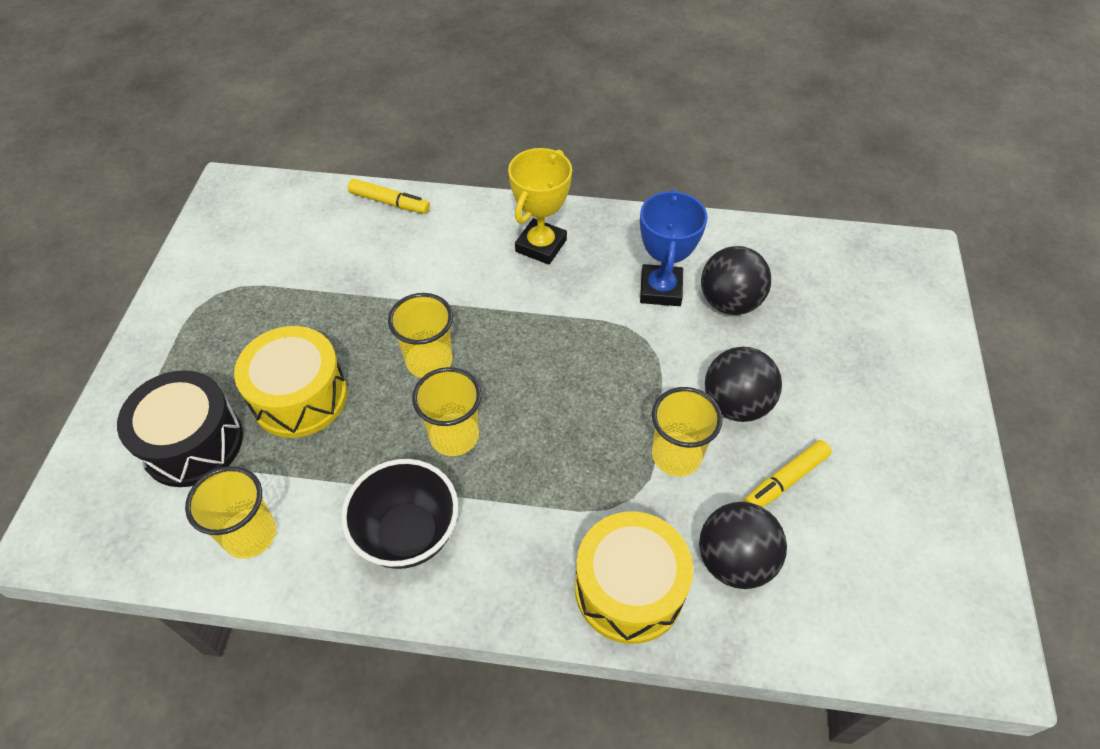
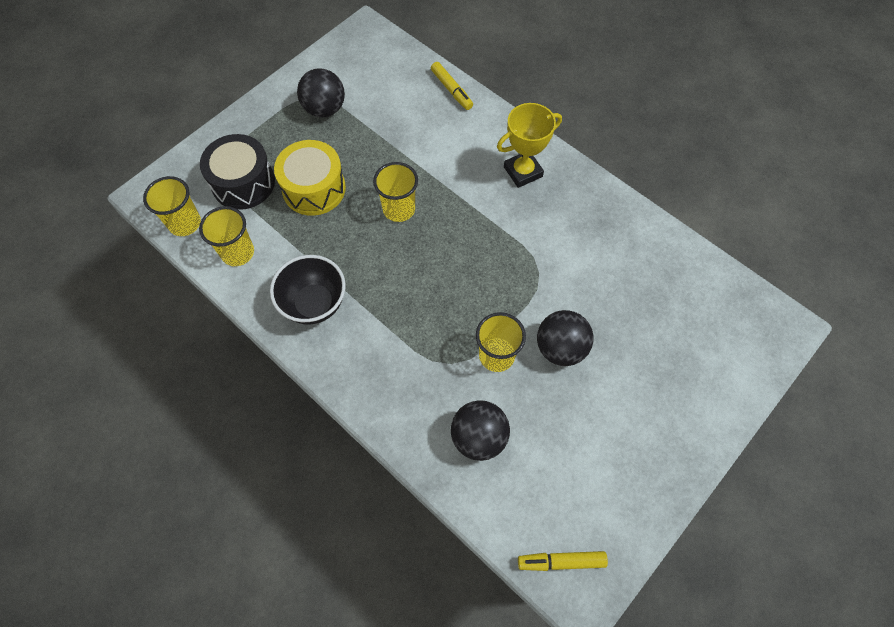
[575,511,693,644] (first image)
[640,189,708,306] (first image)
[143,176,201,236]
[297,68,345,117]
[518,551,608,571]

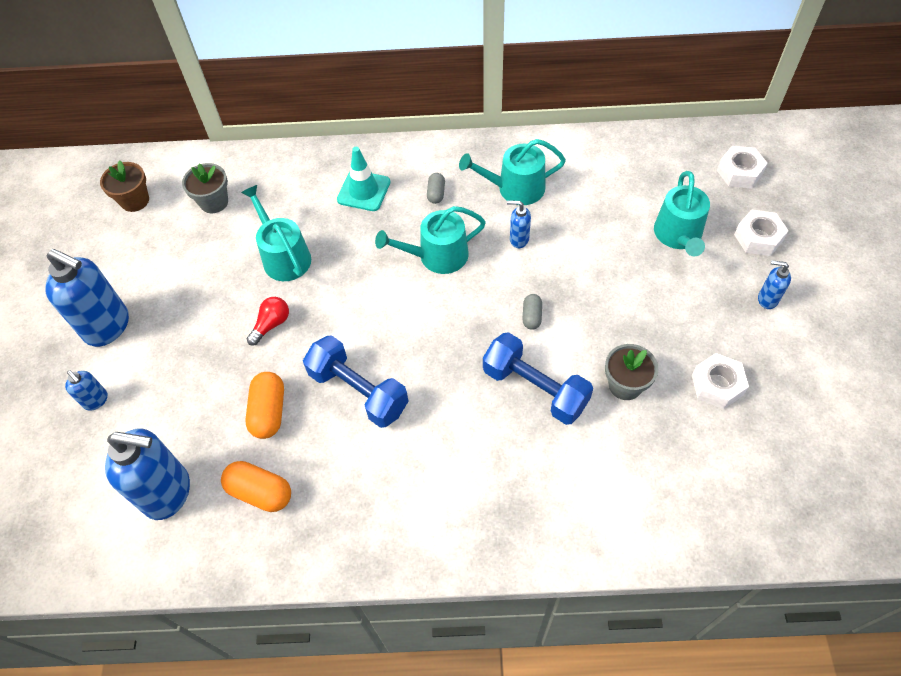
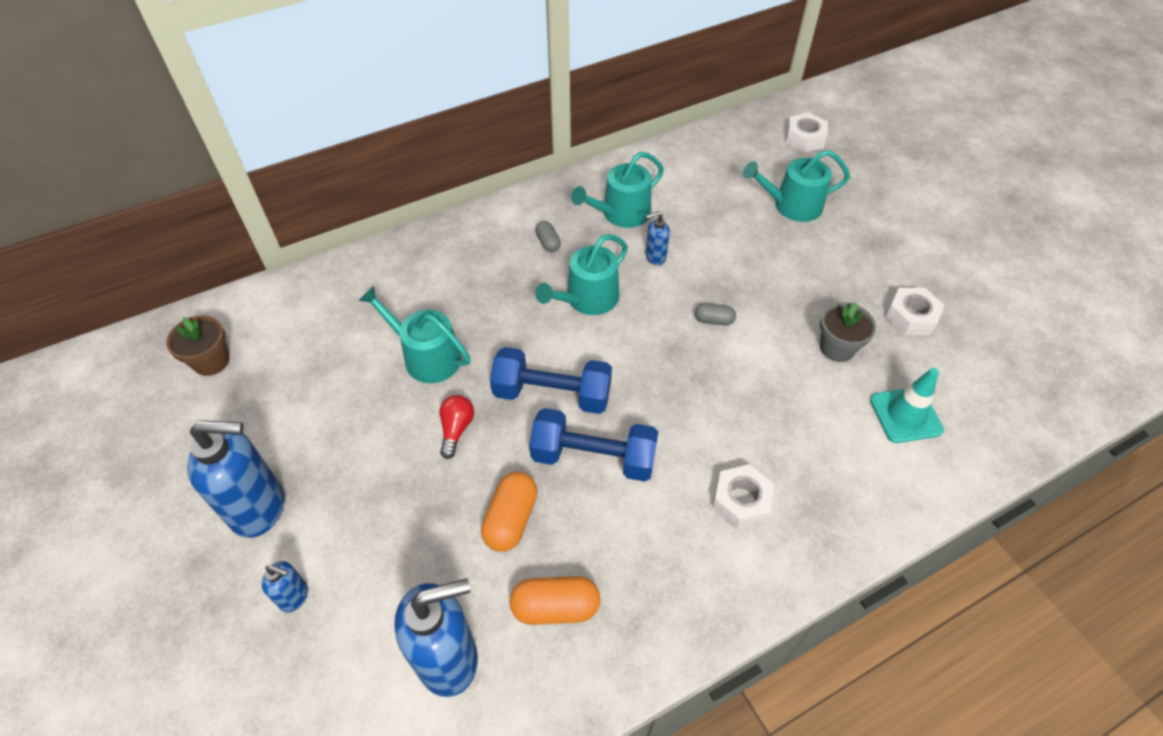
[182,163,228,213] (first image)
[758,260,791,309] (first image)
[870,368,944,443]
[490,347,612,414]
[712,464,774,529]
[481,472,537,552]
[695,303,736,326]
[743,150,850,222]

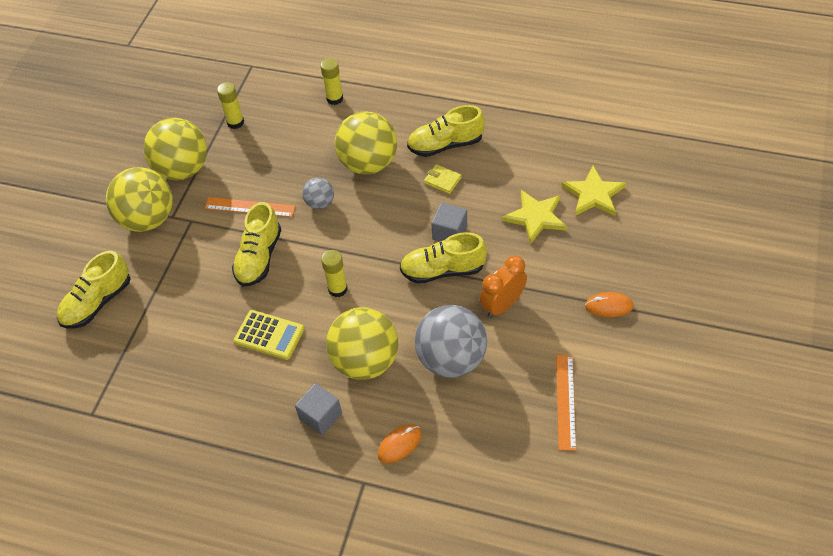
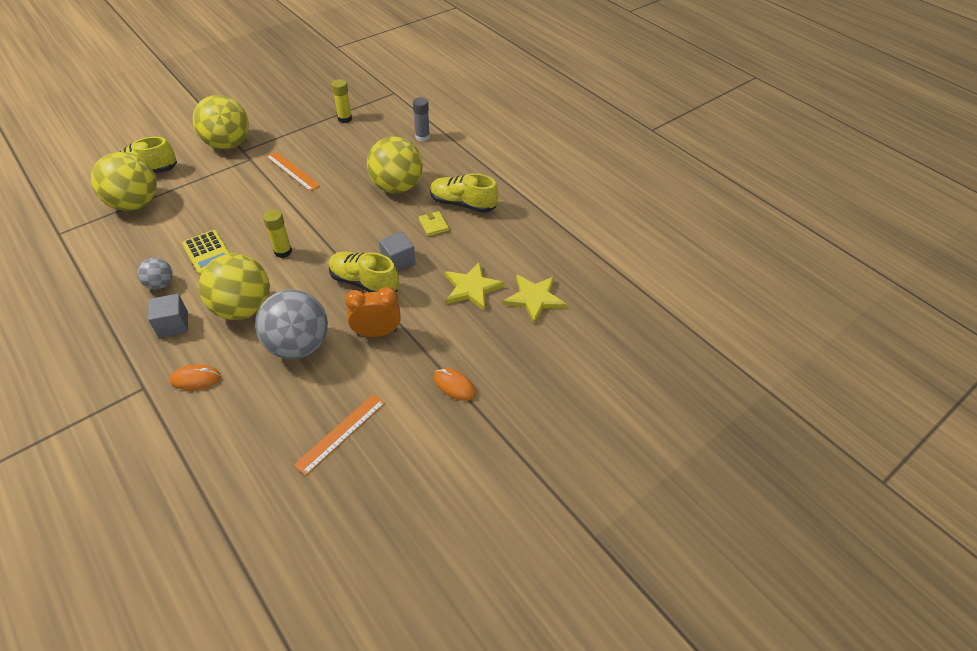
[232,202,281,287] (first image)
[91,152,157,211]
[137,258,173,289]
[413,97,430,142]

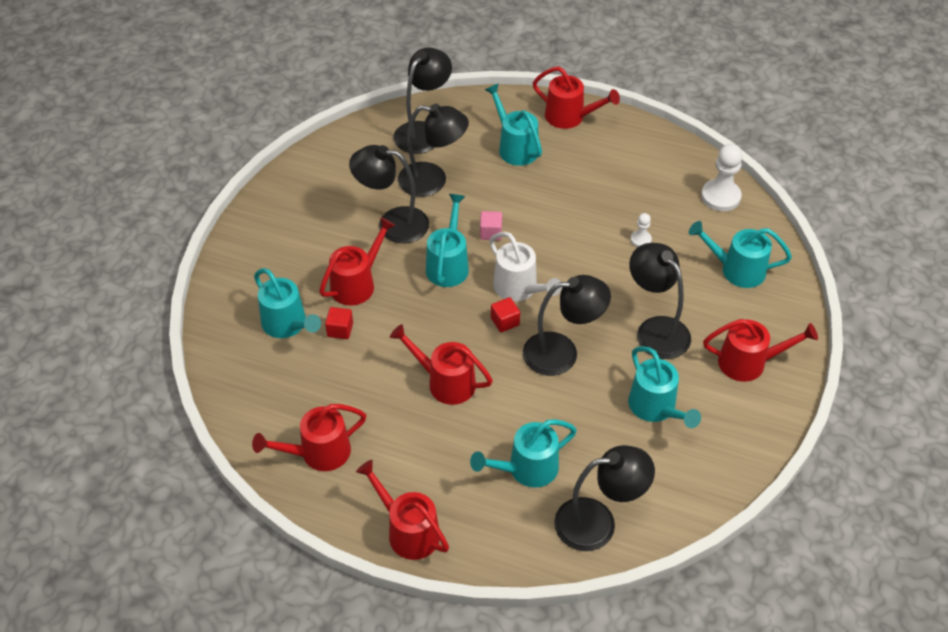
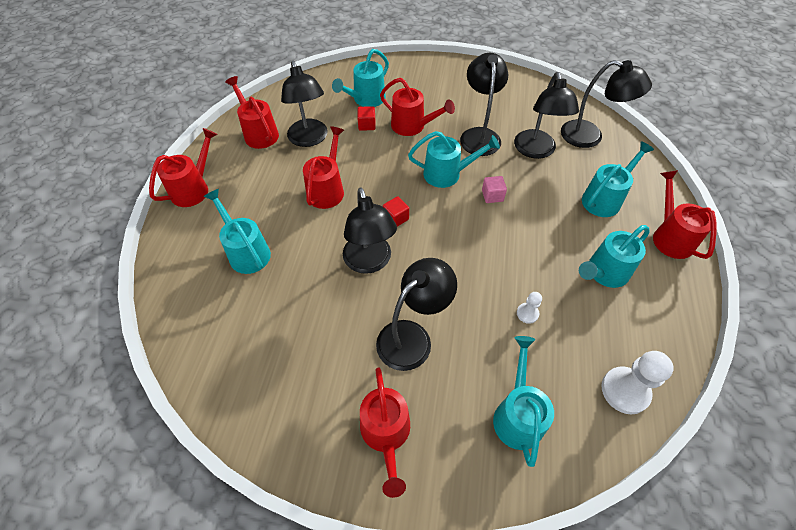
[489,232,562,301] (first image)
[281,61,328,147]
[579,225,650,288]
[653,170,716,259]

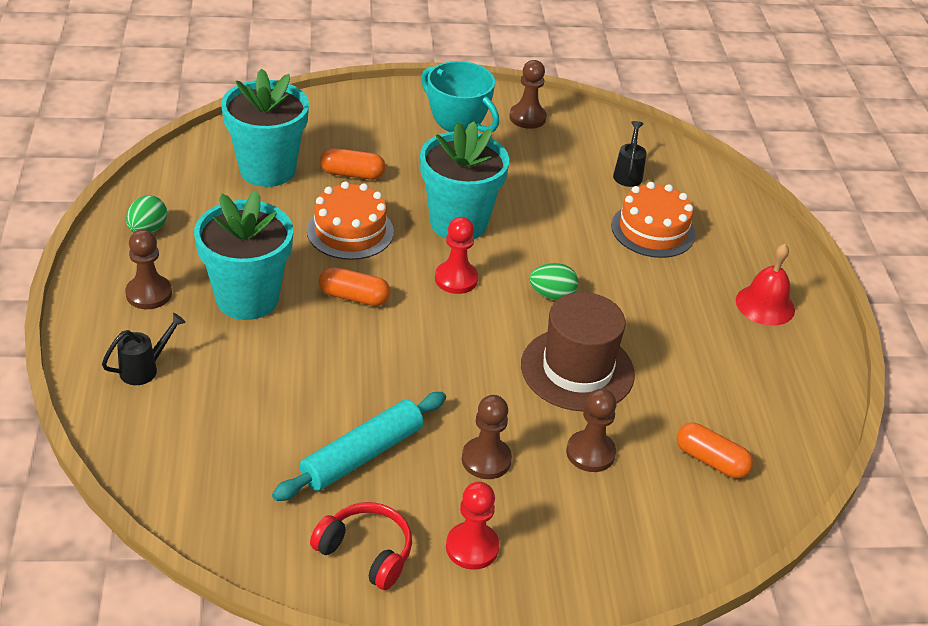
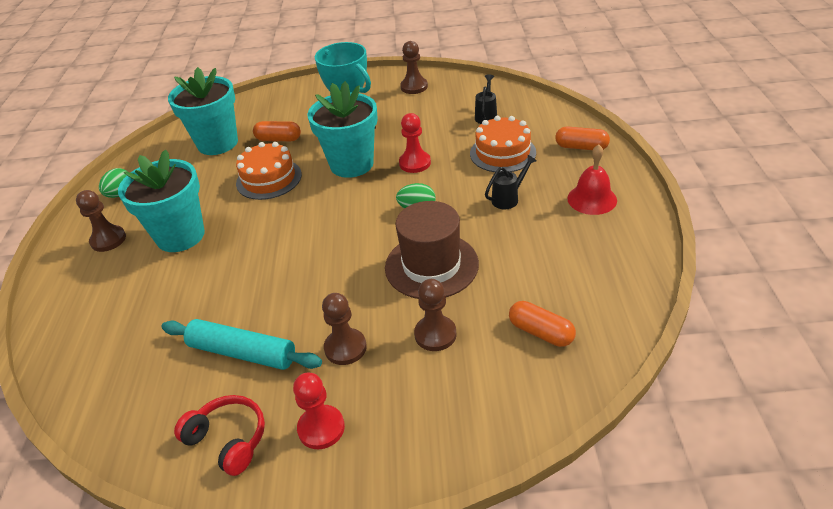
[485,155,537,209]
[555,126,610,150]
[399,113,431,173]
[161,319,322,370]

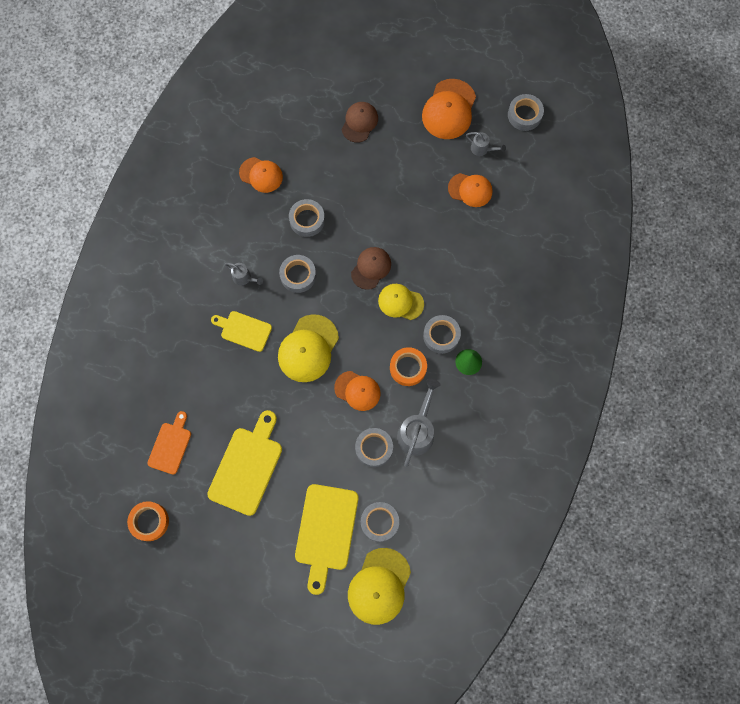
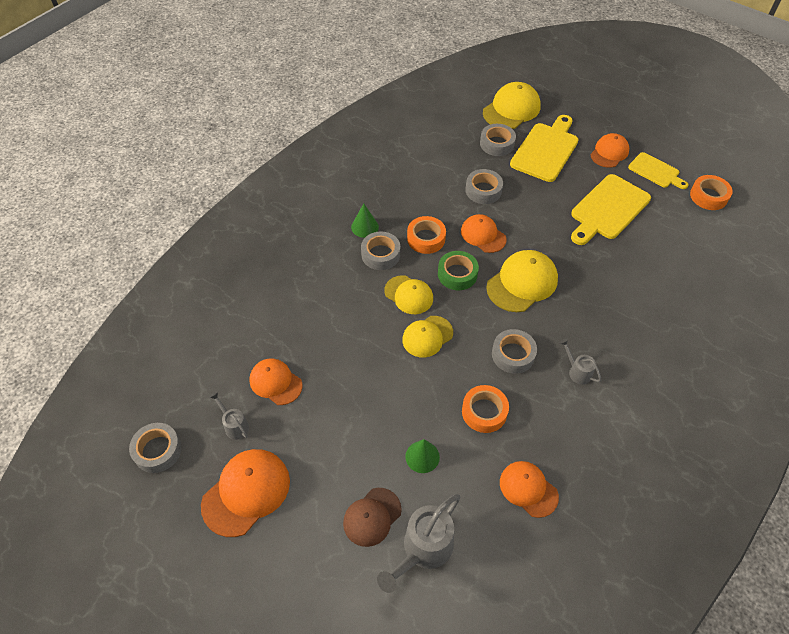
[147,411,191,475] (first image)
[405,439,440,473]
[438,251,479,290]
[590,133,629,168]
[628,152,688,189]
[377,494,460,593]
[462,385,509,433]
[402,316,453,357]

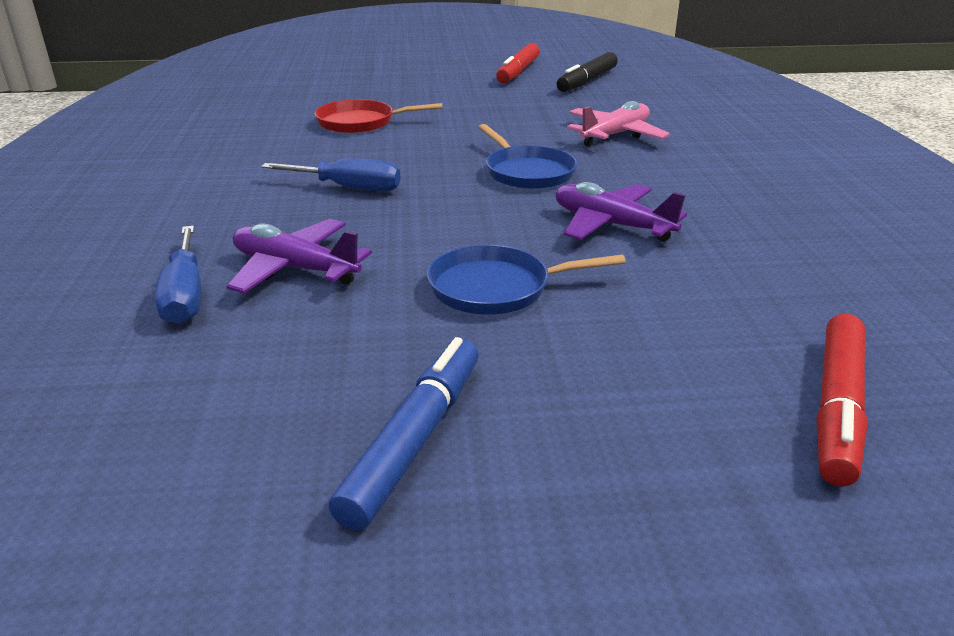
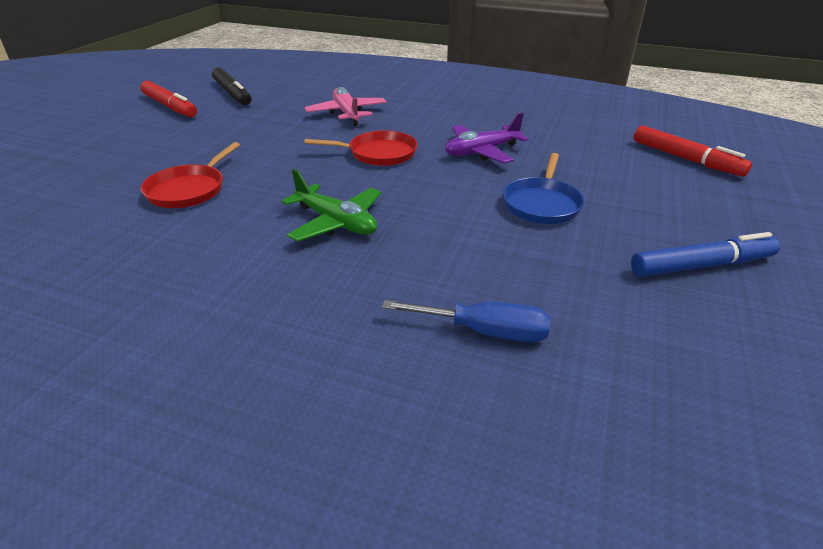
[226,219,372,293] (first image)
[281,169,381,242]
[304,130,418,166]
[631,232,780,277]

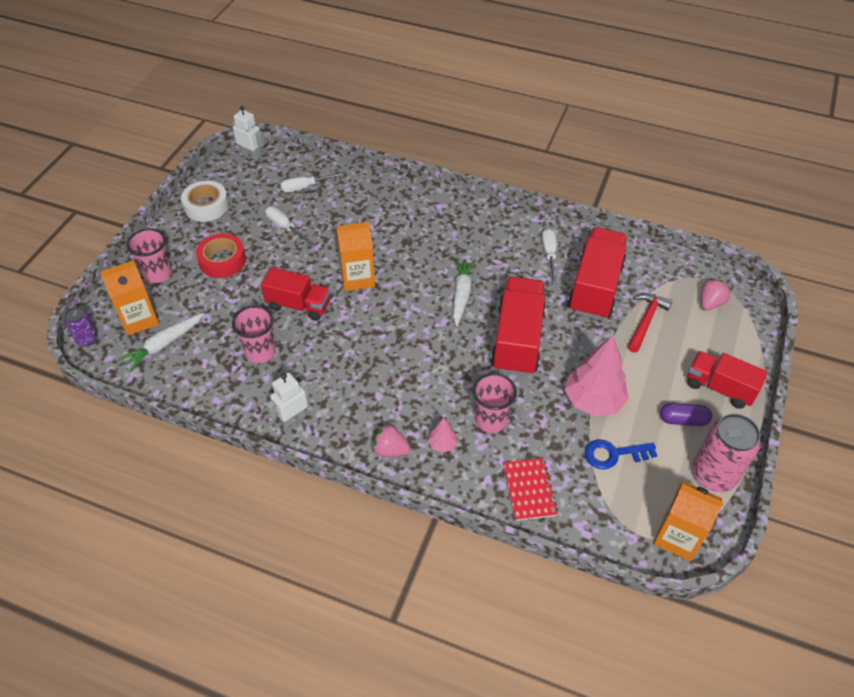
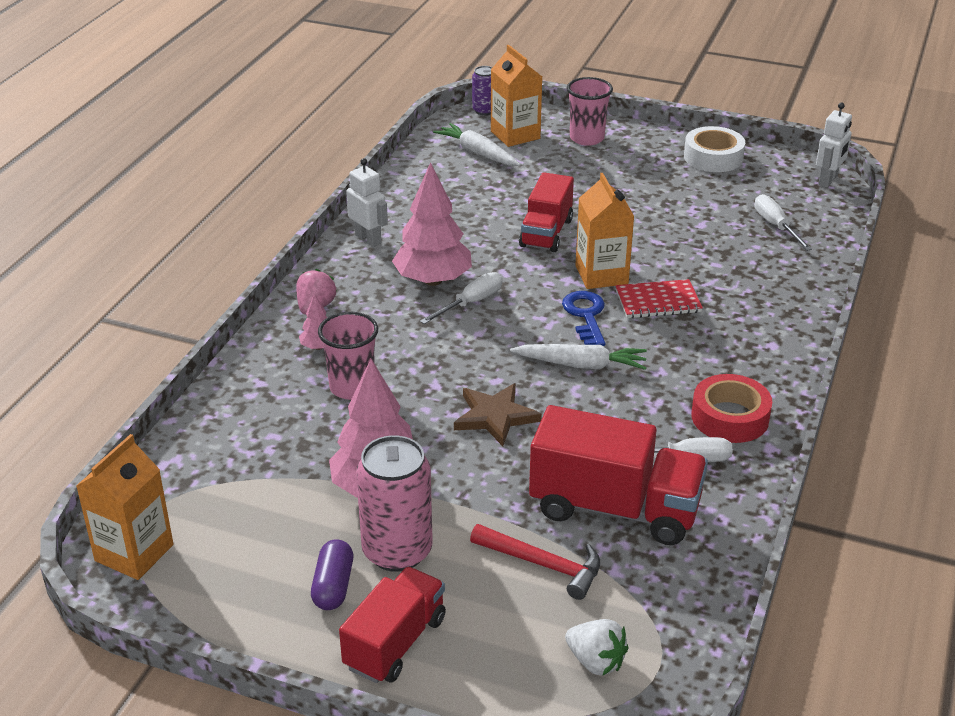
[232,305,276,363] (first image)
[392,162,472,286]
[691,374,772,443]
[420,272,502,324]
[615,279,703,318]
[562,291,605,346]
[356,435,433,572]
[454,383,542,446]
[565,619,629,676]

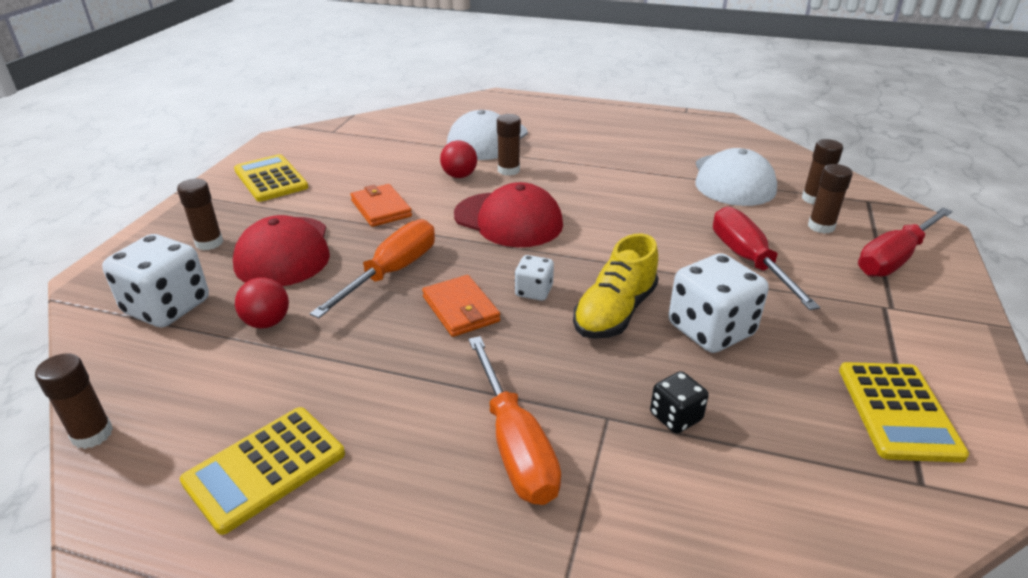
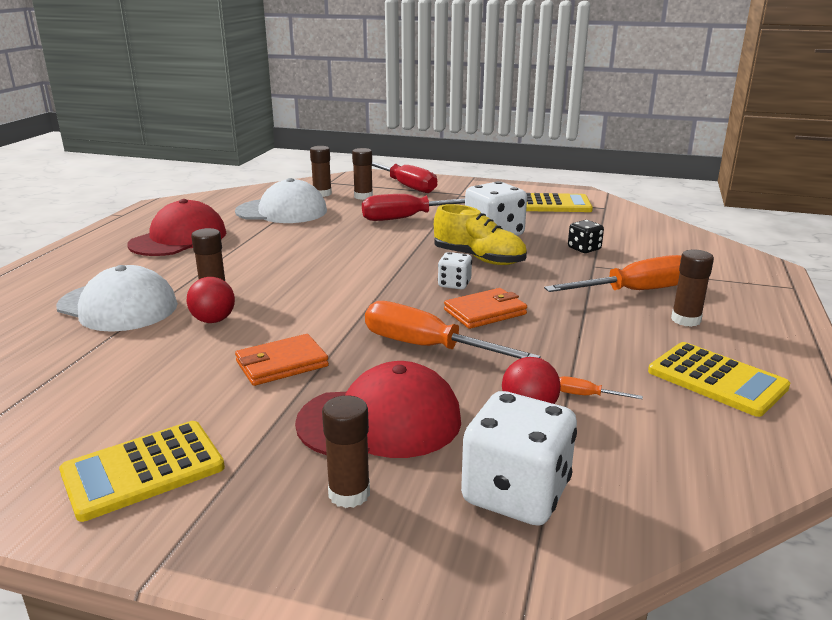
[560,376,643,399]
[671,250,714,327]
[127,199,226,256]

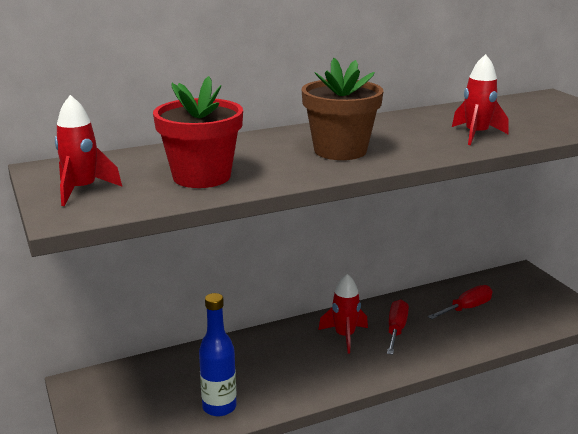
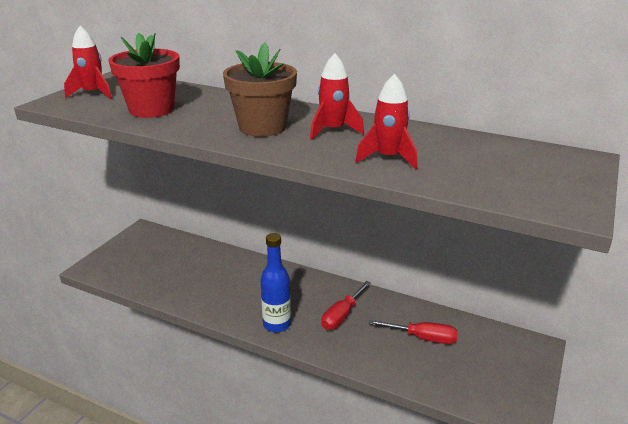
[260,233,291,333]
[310,53,364,140]
[321,281,371,330]

